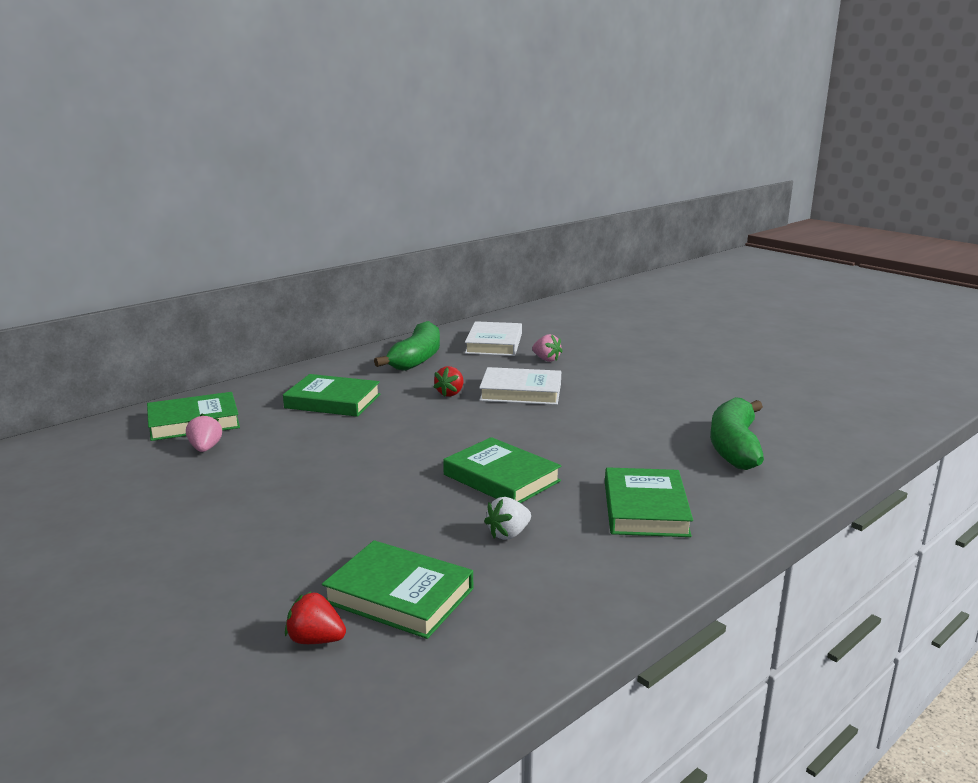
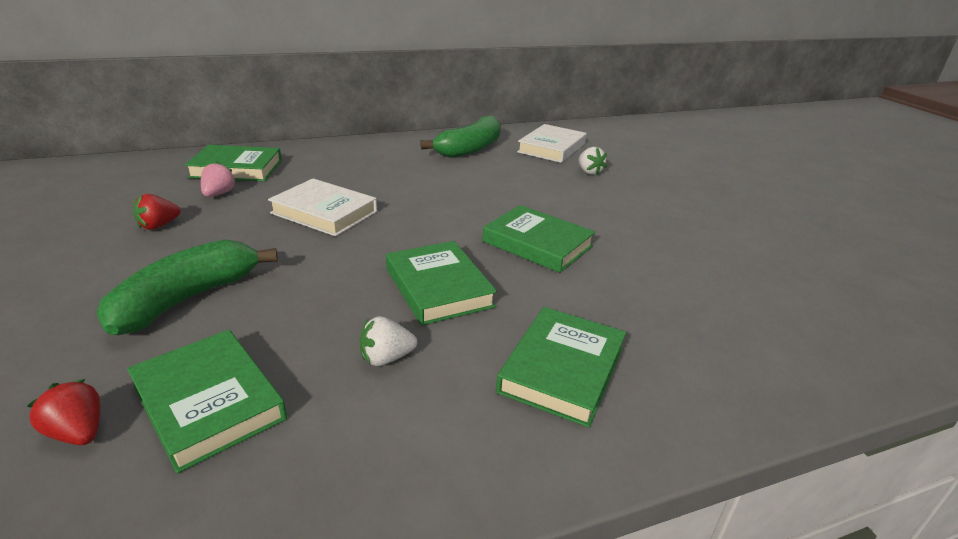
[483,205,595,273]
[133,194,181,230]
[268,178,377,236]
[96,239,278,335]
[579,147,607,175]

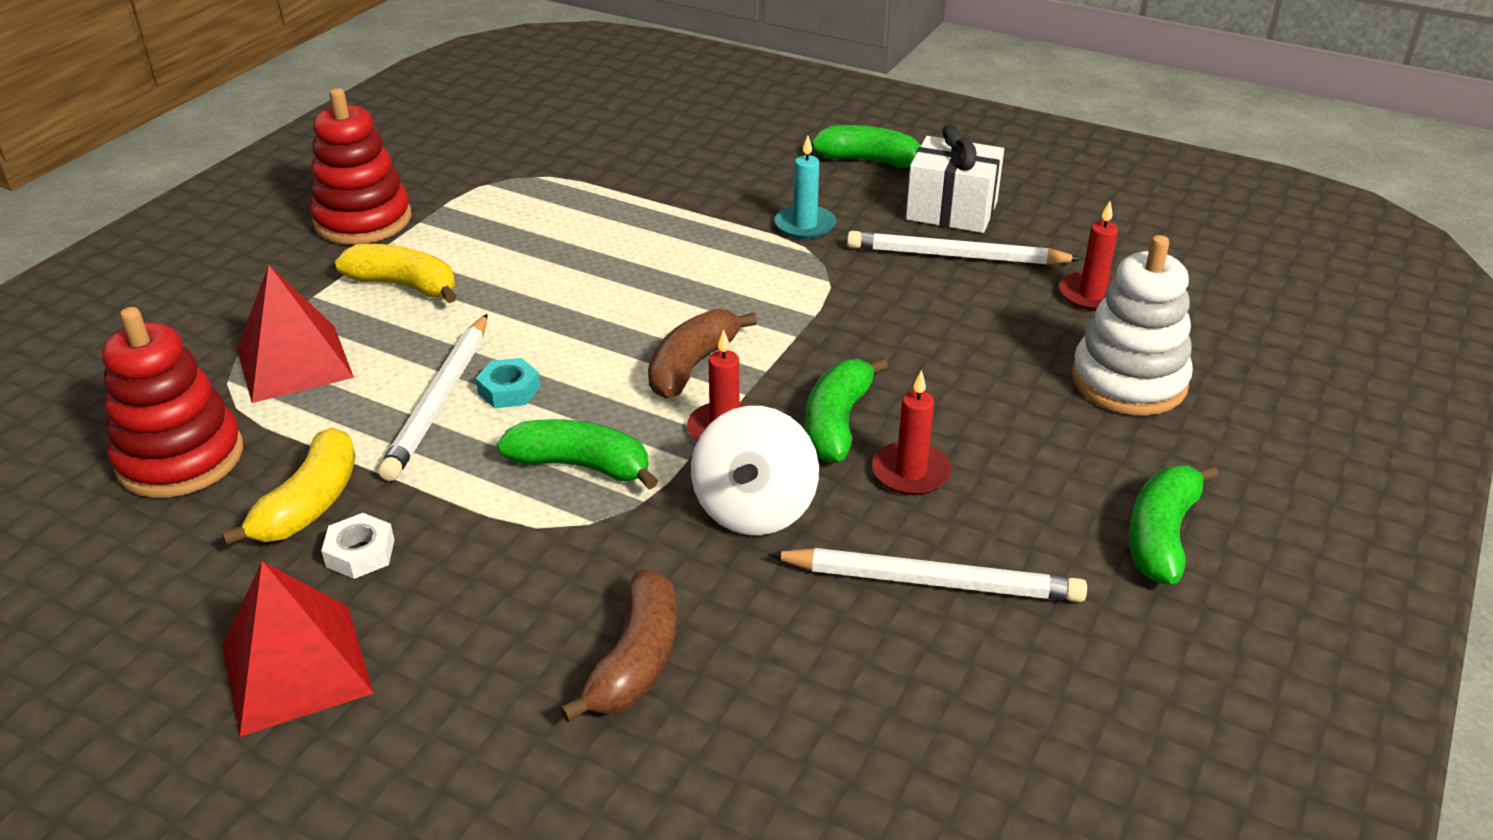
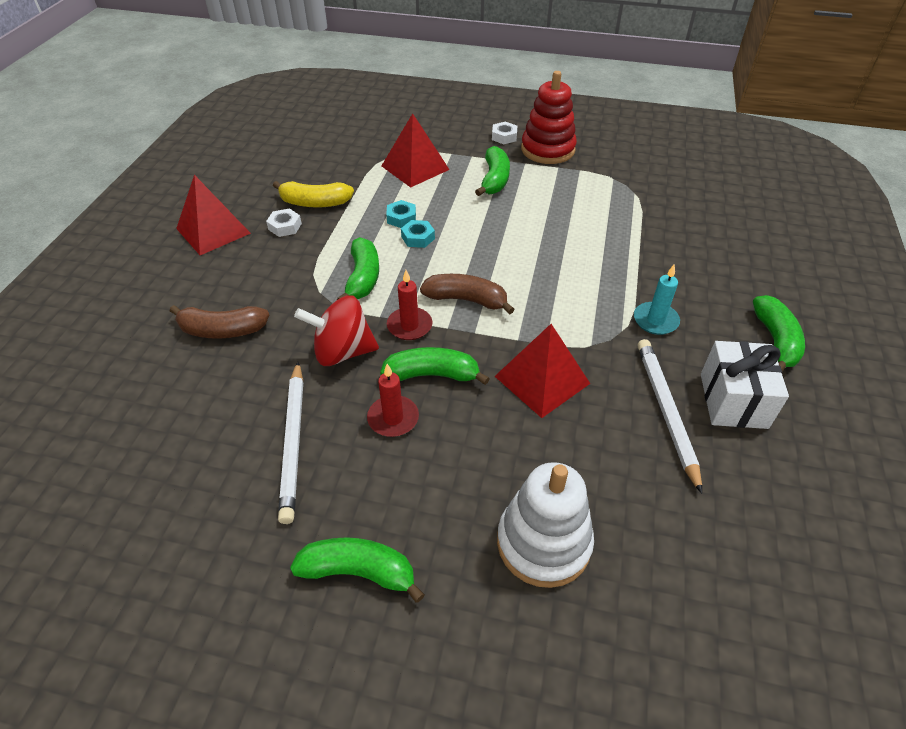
[102,307,243,498] (first image)
[1059,201,1118,311] (first image)
[492,121,517,144]
[495,324,590,418]
[386,200,416,228]
[475,146,510,196]
[294,295,379,366]

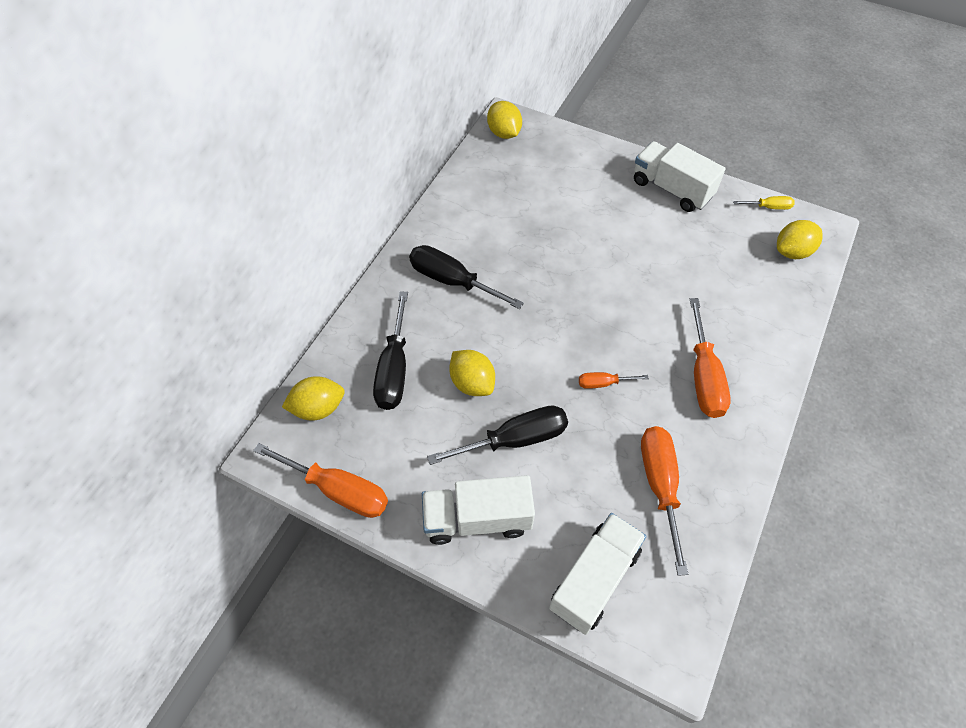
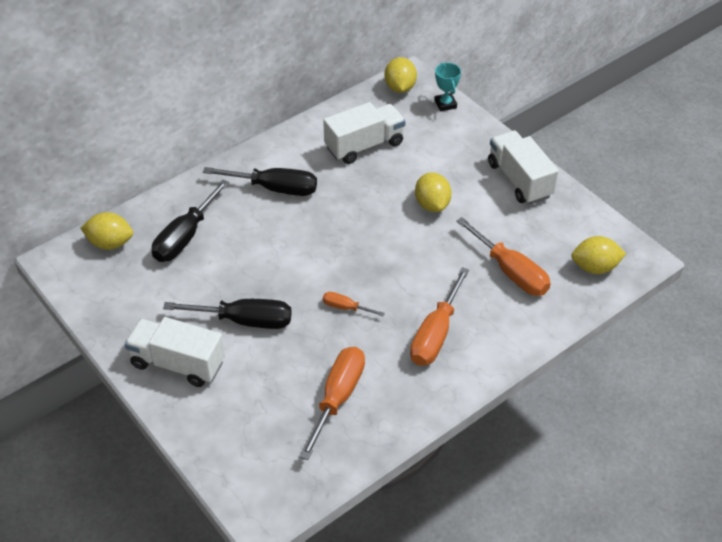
[733,196,795,210] (first image)
[435,63,461,111]
[456,217,551,296]
[415,172,452,212]
[323,102,406,164]
[203,167,317,196]

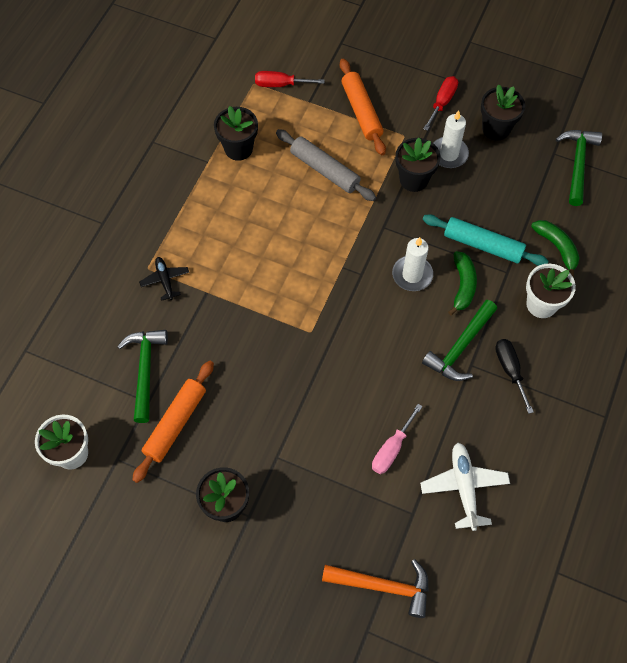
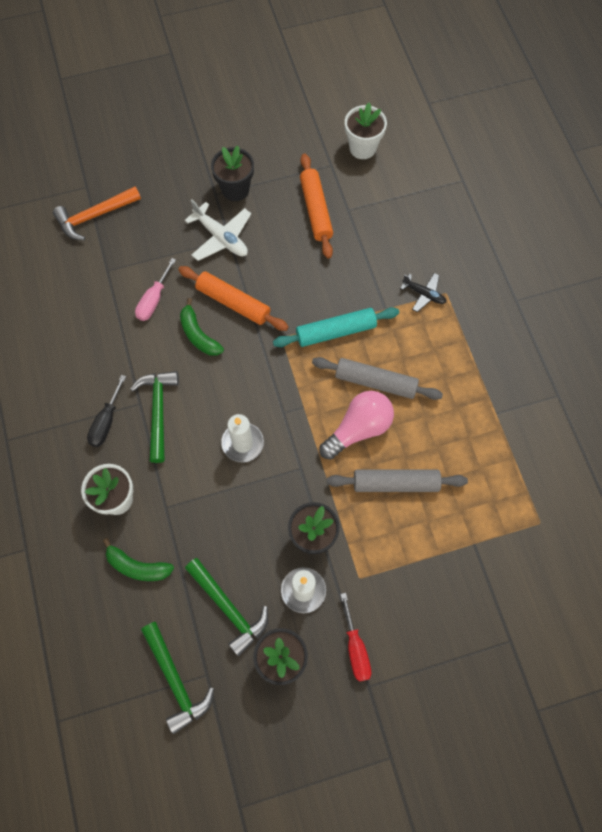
[214,106,258,161] (first image)
[255,71,325,87] (first image)
[312,357,443,400]
[319,391,394,460]
[185,558,268,656]
[178,266,289,331]
[185,199,251,261]
[273,307,399,347]
[180,298,224,356]
[135,258,176,321]
[87,375,126,447]

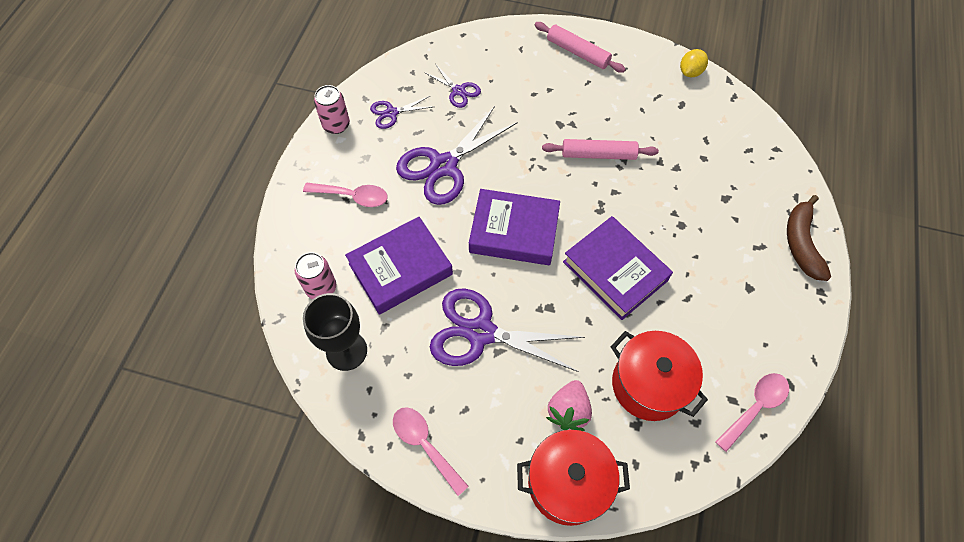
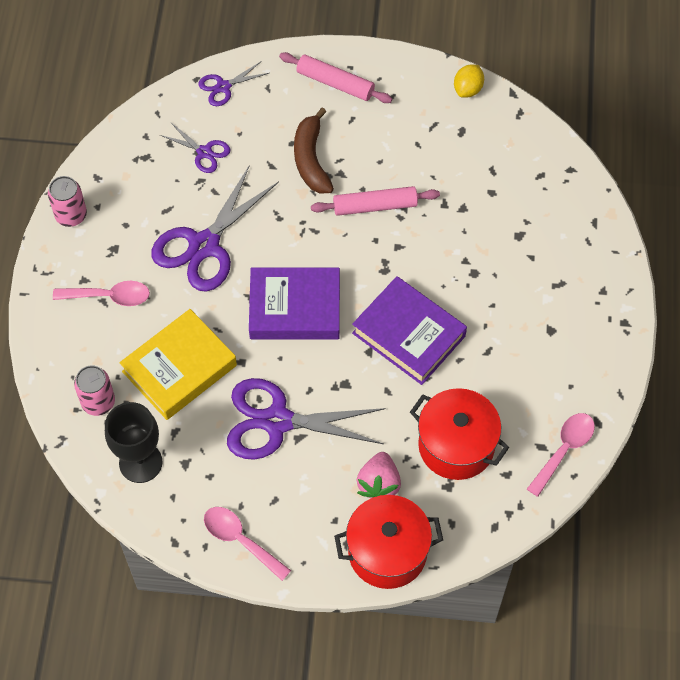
[198,61,269,106]
[294,108,334,194]
[120,309,237,420]

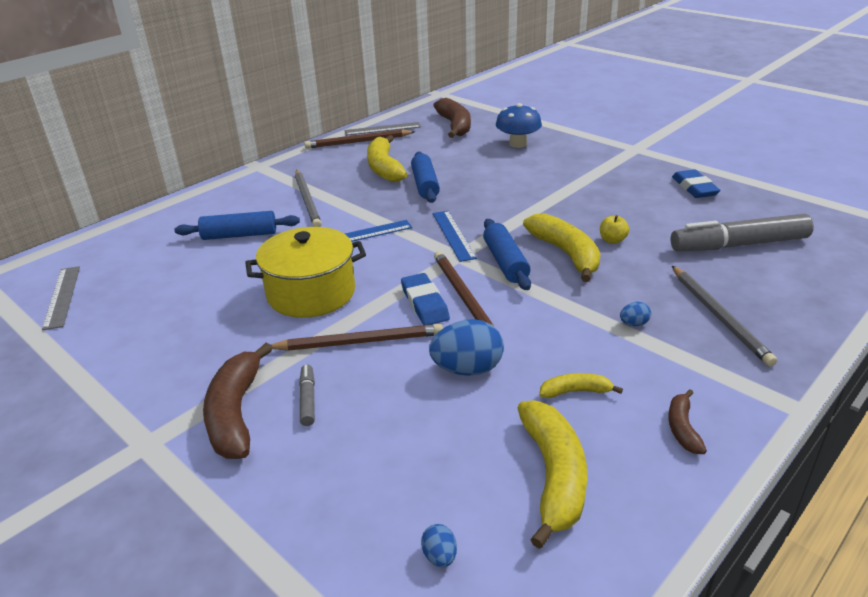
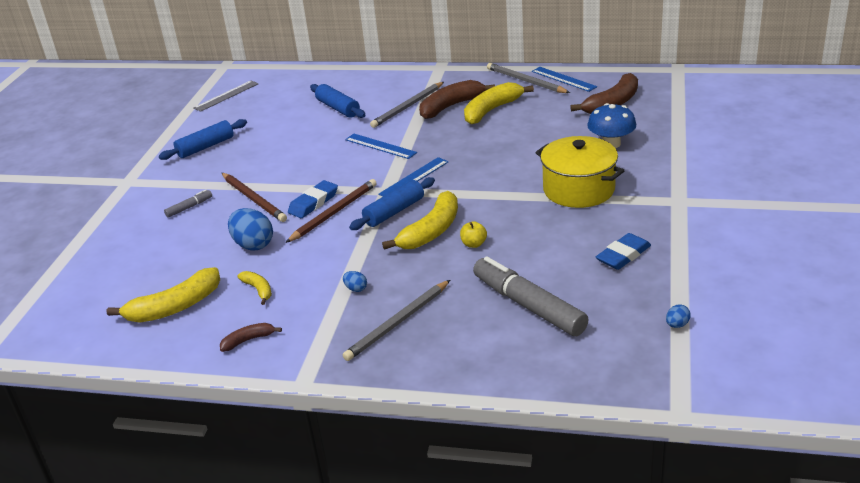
[419,80,495,119]
[535,136,624,208]
[159,119,247,160]
[666,305,691,328]
[487,63,570,93]
[532,67,597,92]

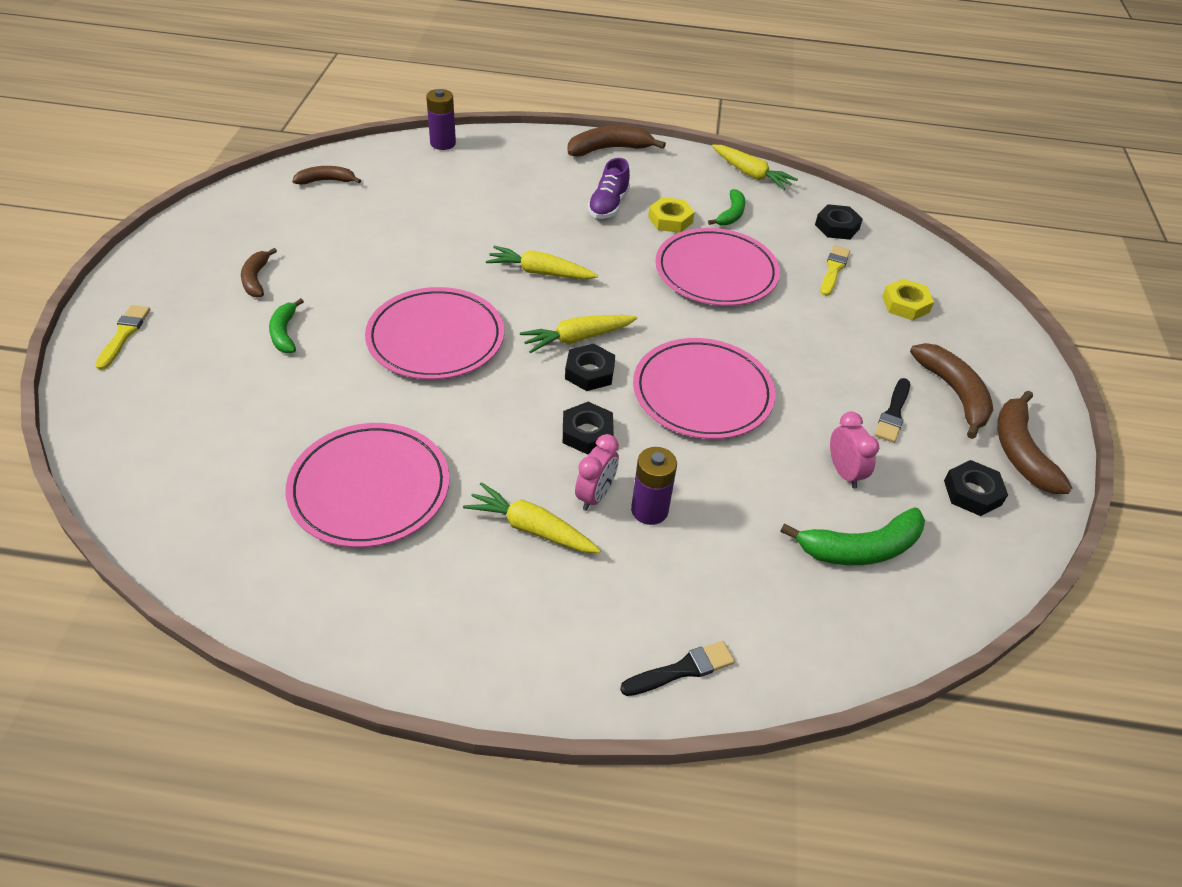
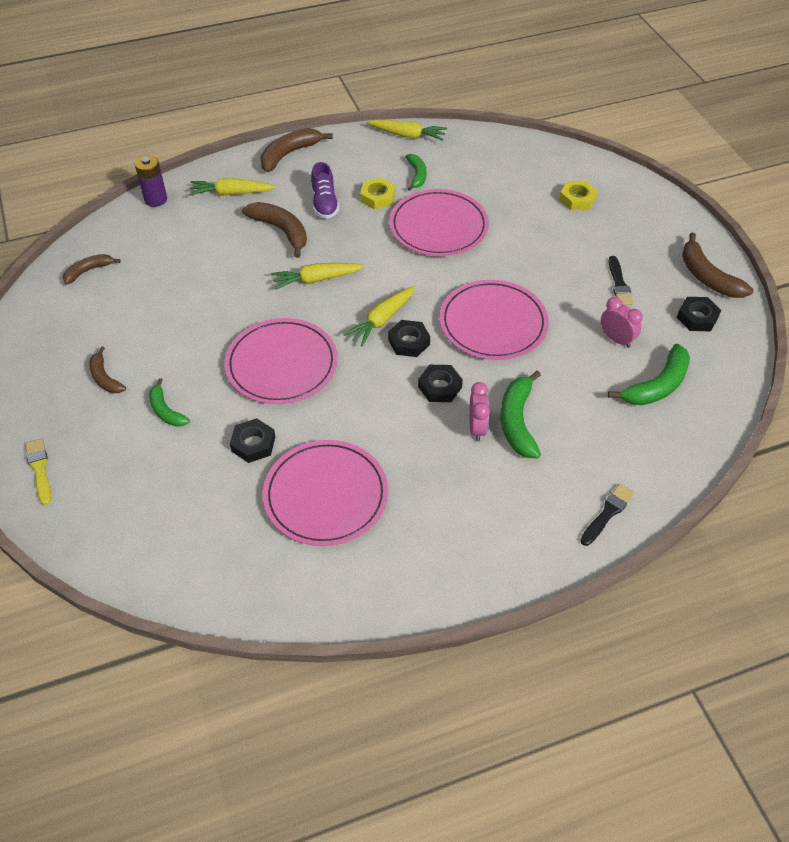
[820,245,850,296] (first image)
[189,178,276,196]
[230,418,275,463]
[242,202,307,258]
[501,370,541,458]

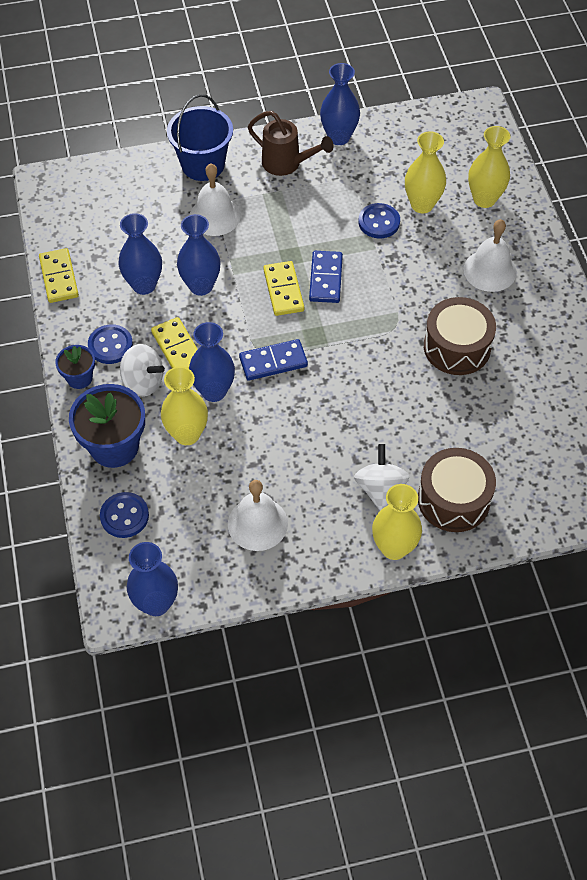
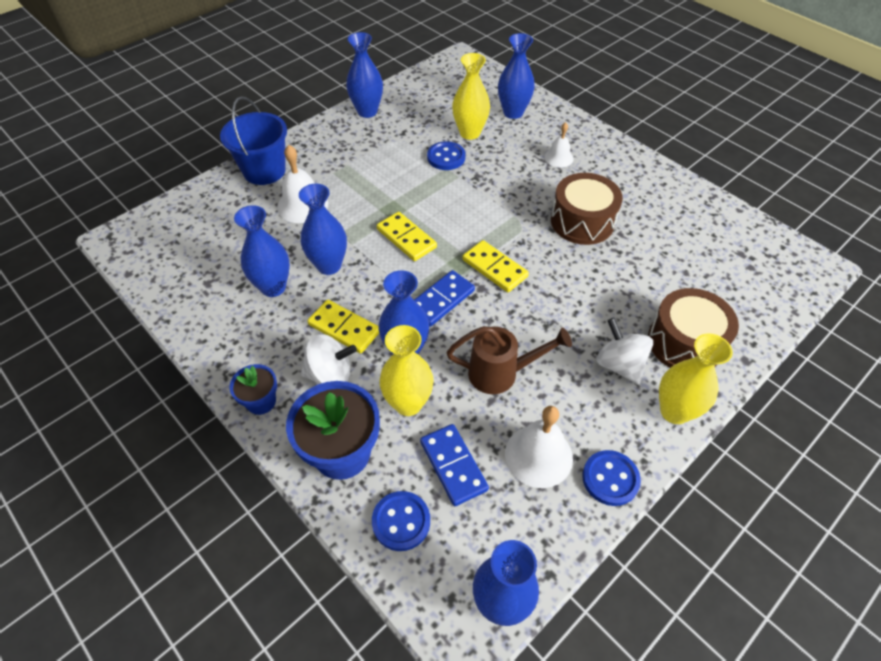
[462,240,529,292]
[582,450,641,506]
[447,326,572,394]
[420,424,489,506]
[498,33,535,119]
[544,122,574,167]

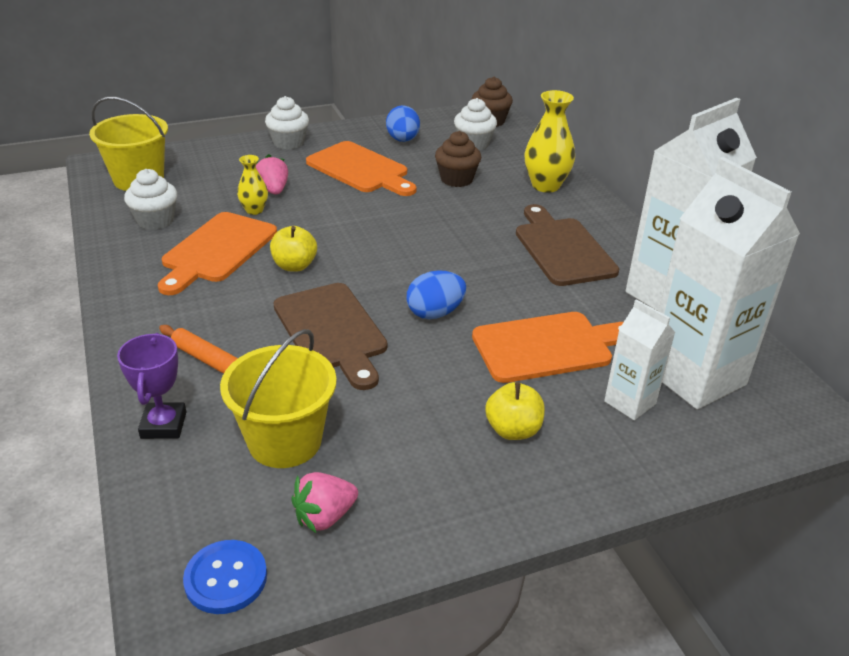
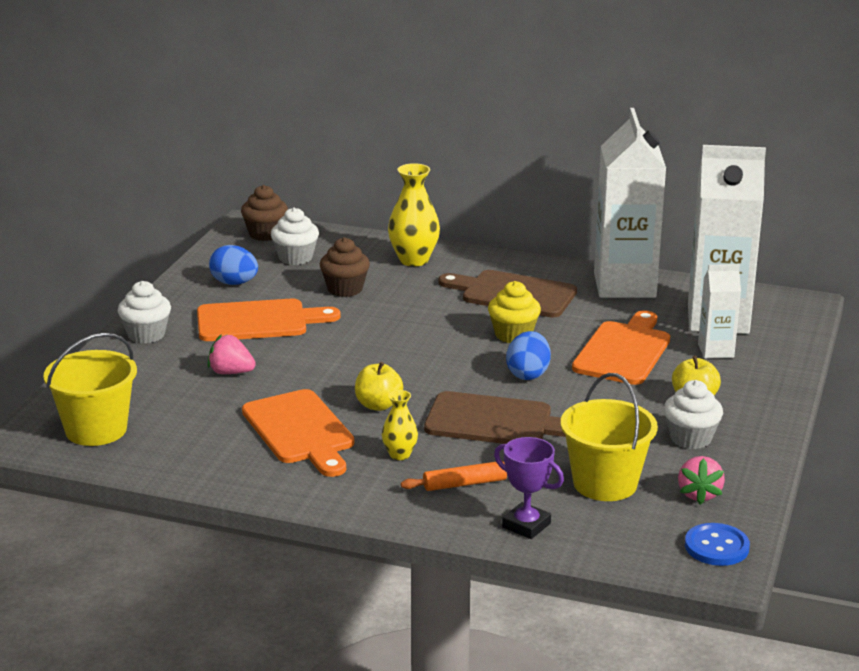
[488,281,541,343]
[664,380,723,449]
[382,390,418,460]

